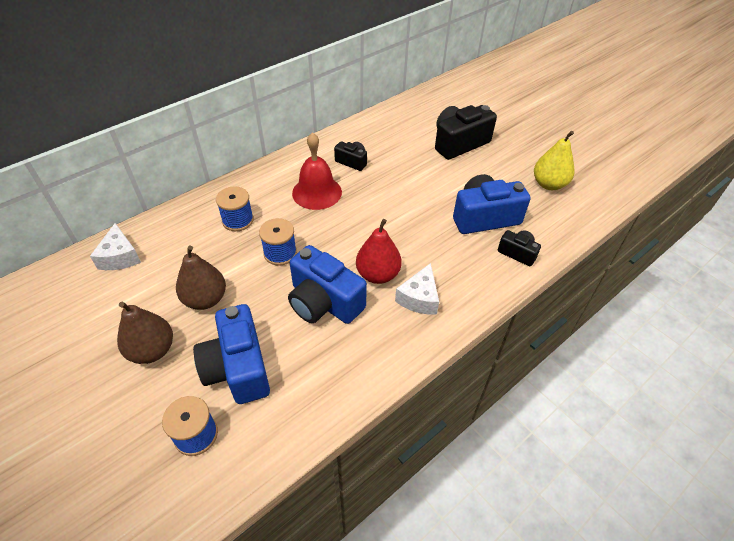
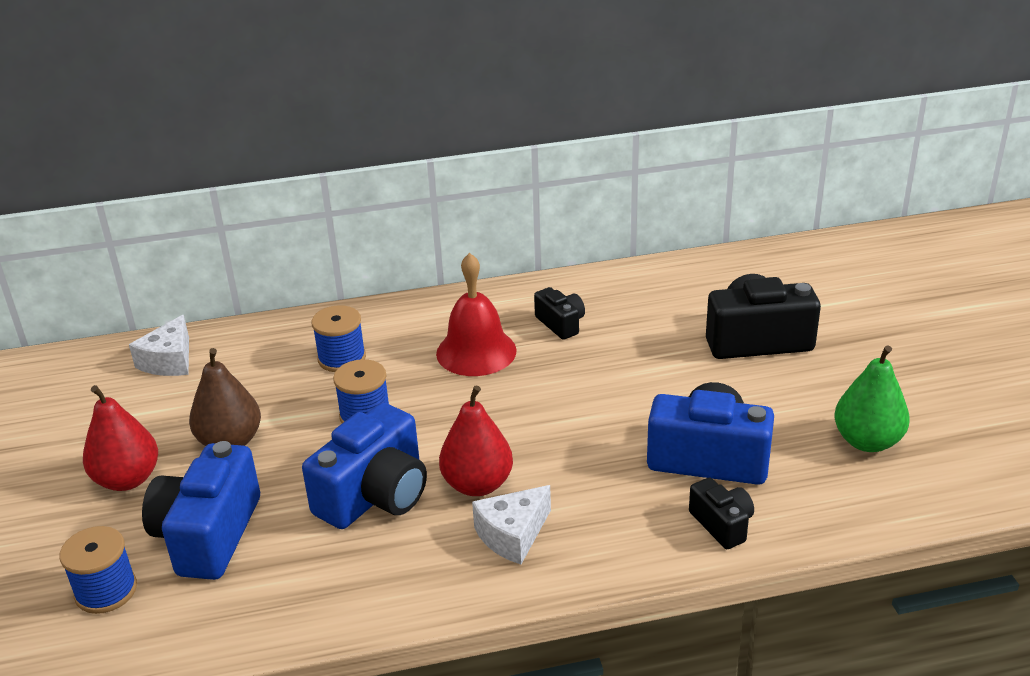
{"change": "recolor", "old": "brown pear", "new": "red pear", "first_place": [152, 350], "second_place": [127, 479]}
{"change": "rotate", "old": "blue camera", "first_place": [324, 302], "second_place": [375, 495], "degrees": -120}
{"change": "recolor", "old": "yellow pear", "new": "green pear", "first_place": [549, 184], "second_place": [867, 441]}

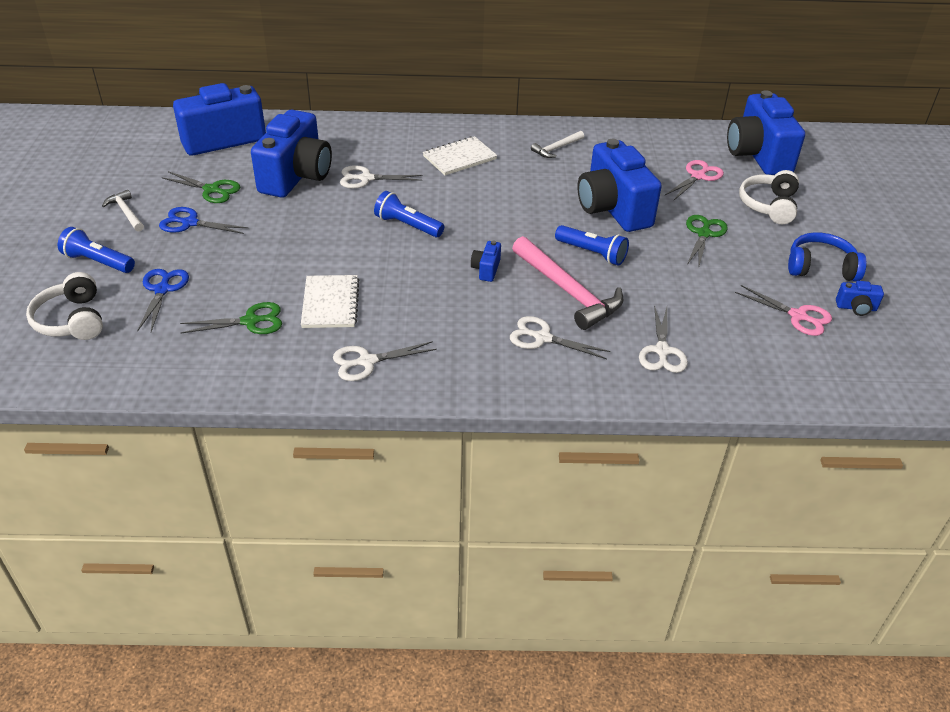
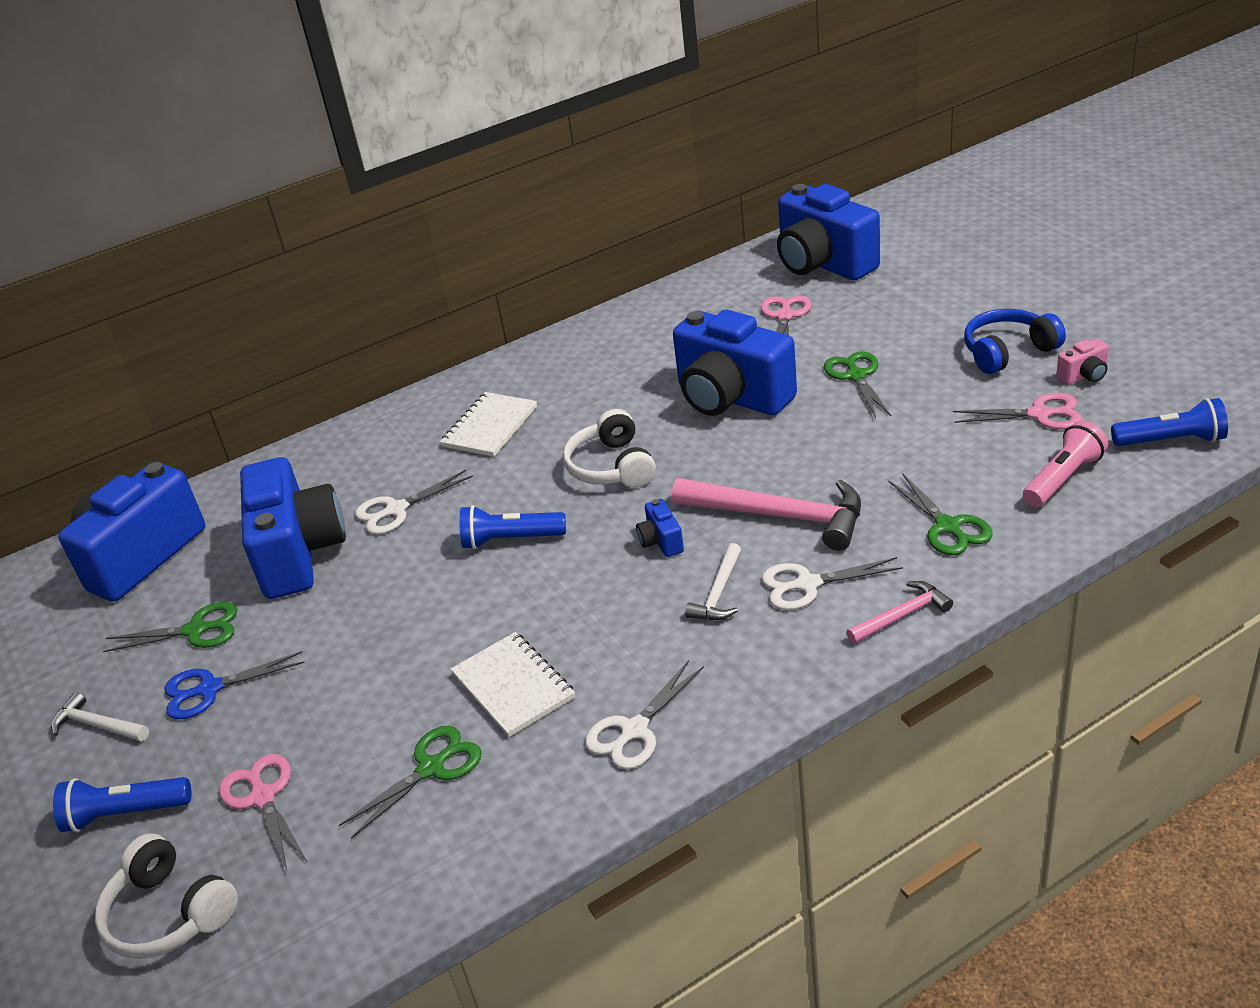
{"change": "recolor", "old": "blue scissors", "new": "pink scissors", "first_place": [162, 290], "second_place": [263, 797]}
{"change": "move", "old": "white headphones", "first_place": [769, 205], "second_place": [612, 467]}
{"change": "move", "old": "white hammer", "first_place": [556, 148], "second_place": [718, 593]}
{"change": "insert", "new": "pink hammer", "second_place": [902, 615]}
{"change": "recolor", "old": "white scissors", "new": "green scissors", "first_place": [662, 351], "second_place": [947, 527]}
{"change": "insert", "new": "pink flashlight", "second_place": [1063, 478]}
{"change": "recolor", "old": "blue camera", "new": "pink camera", "first_place": [856, 308], "second_place": [1084, 376]}
{"change": "move", "old": "blue flashlight", "first_place": [592, 253], "second_place": [1171, 441]}

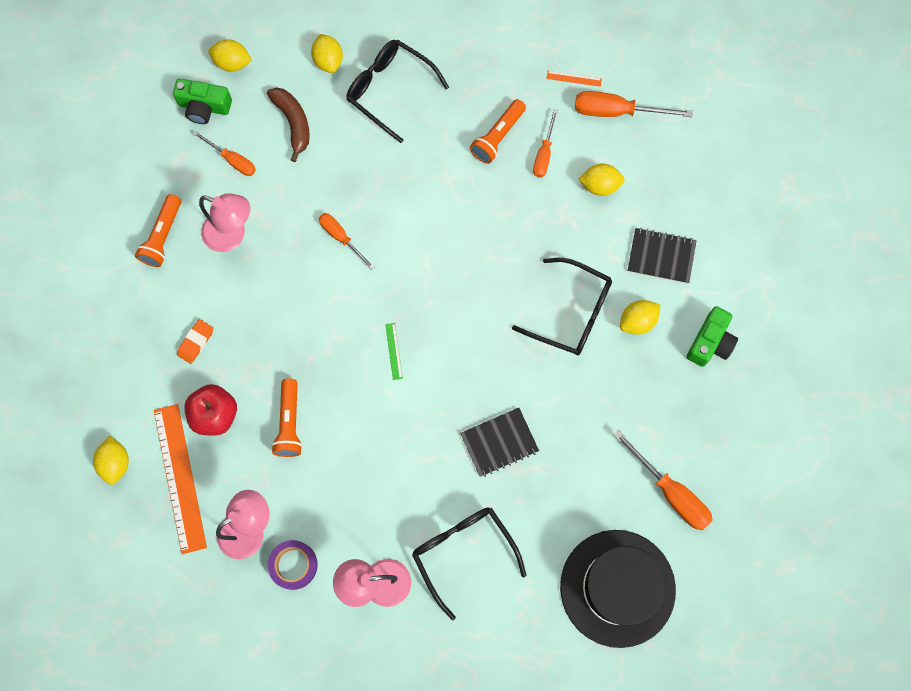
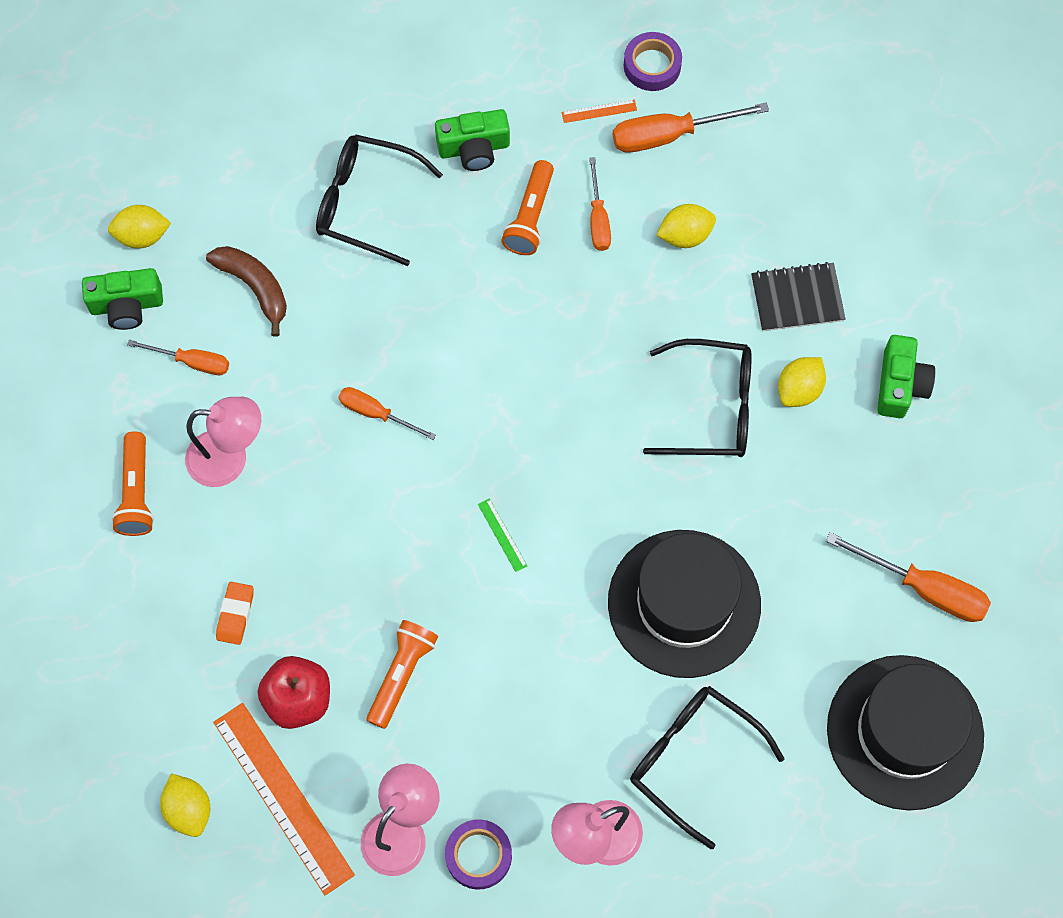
{"change": "rotate", "old": "orange flashlight", "first_place": [289, 423], "second_place": [401, 675], "degrees": -135}
{"change": "insert", "new": "green camera", "second_place": [474, 148]}
{"change": "replace", "old": "black notebook", "new": "black hat", "first_place": [499, 443], "second_place": [684, 603]}
{"change": "insert", "new": "purple tape", "second_place": [652, 65]}
{"change": "delete", "old": "yellow lemon", "first_place": [328, 61]}

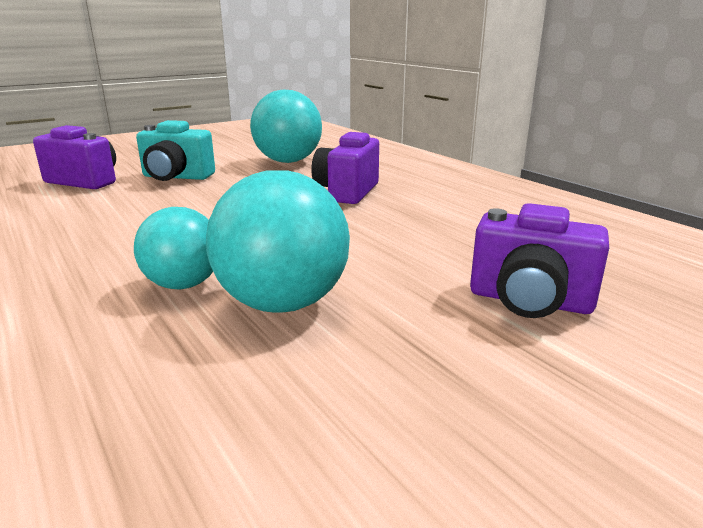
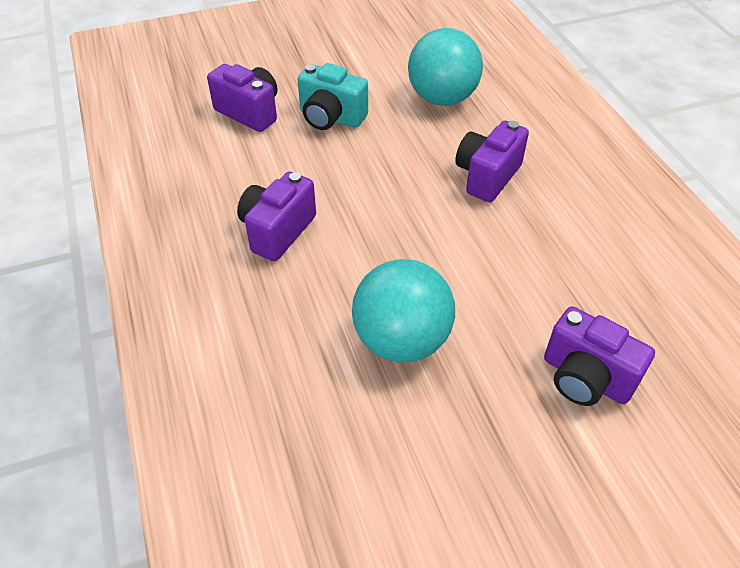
{"change": "insert", "new": "purple camera", "second_place": [277, 231]}
{"change": "delete", "old": "turquoise ball", "first_place": [183, 284]}

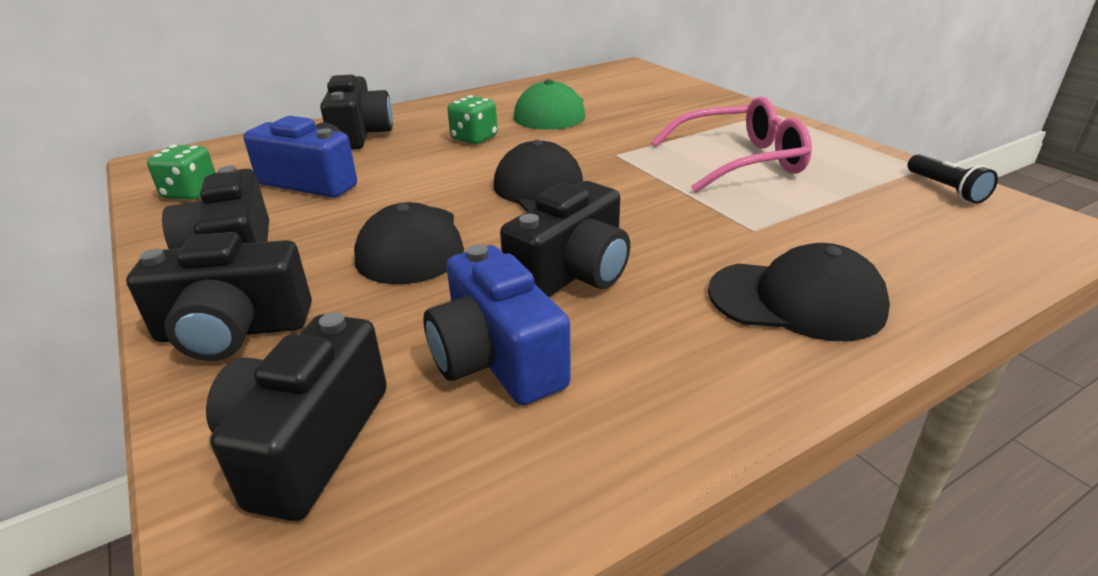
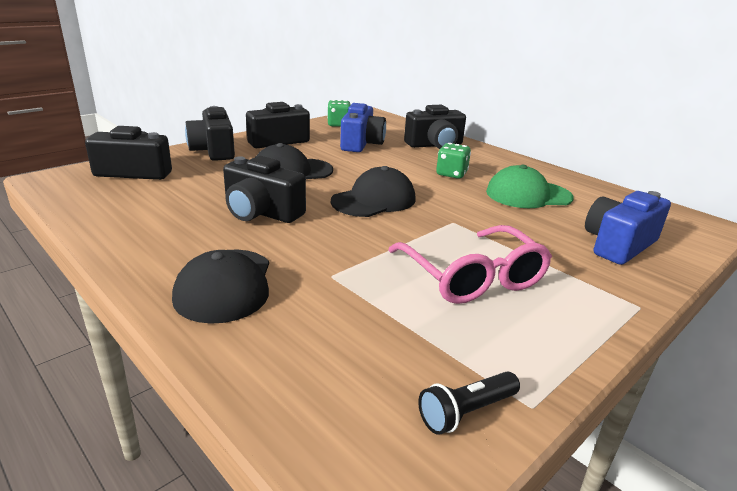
{"change": "move", "old": "blue camera", "first_place": [496, 358], "second_place": [618, 245]}

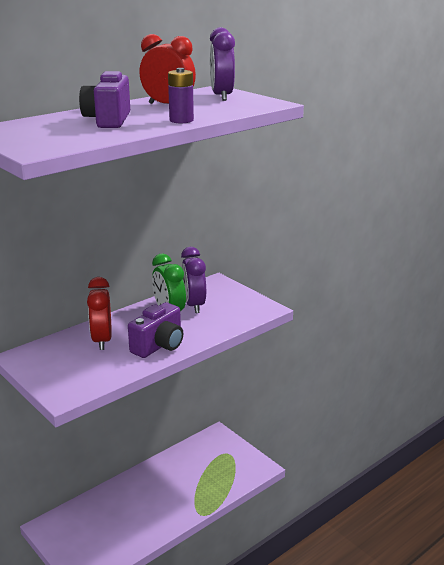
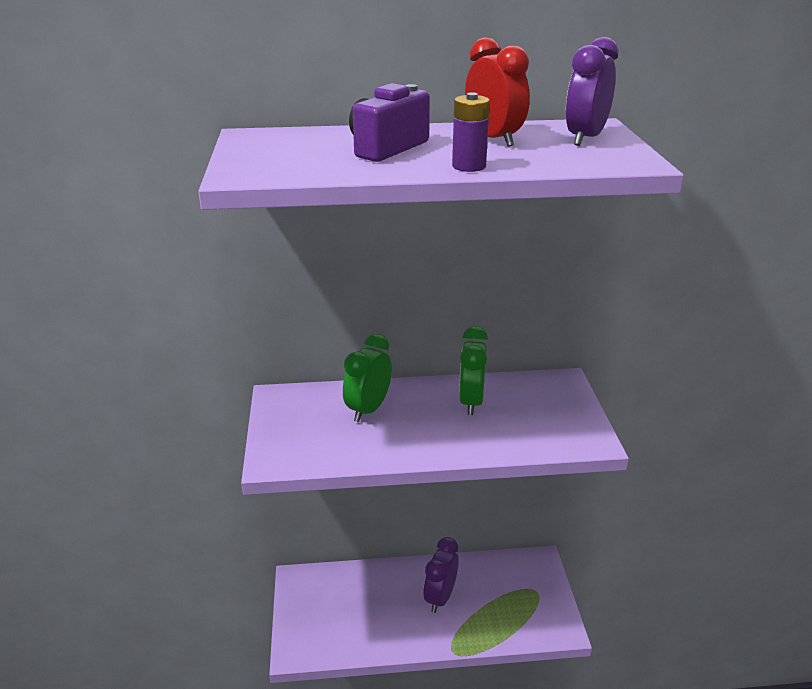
{"change": "recolor", "old": "red clock", "new": "green clock", "first_place": [102, 340], "second_place": [368, 409]}
{"change": "move", "old": "purple clock", "first_place": [194, 305], "second_place": [440, 597]}
{"change": "delete", "old": "purple camera", "first_place": [159, 346]}

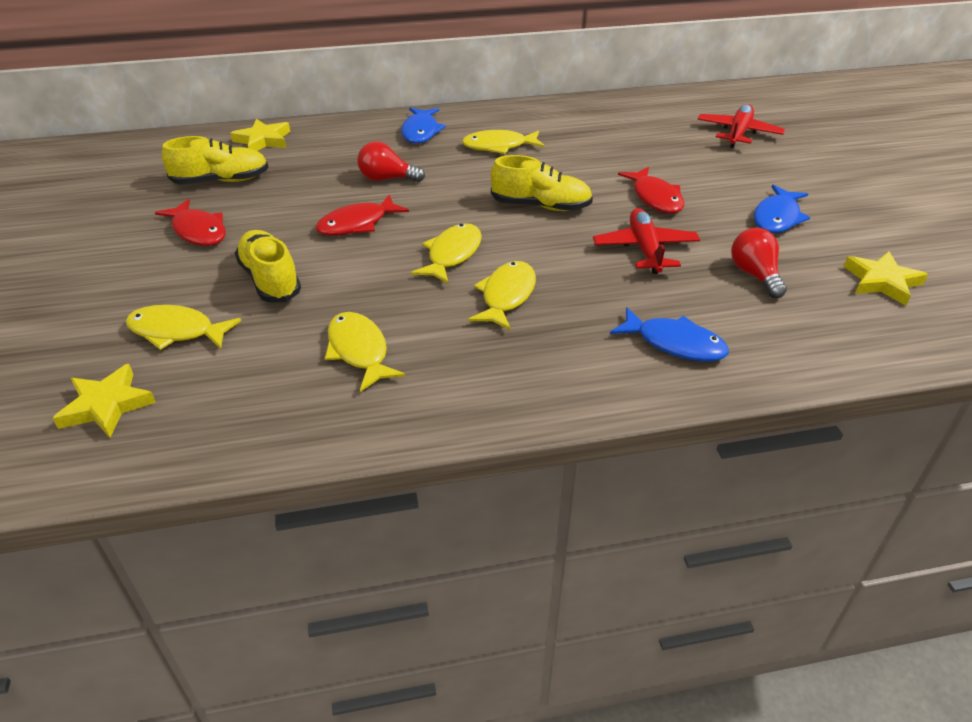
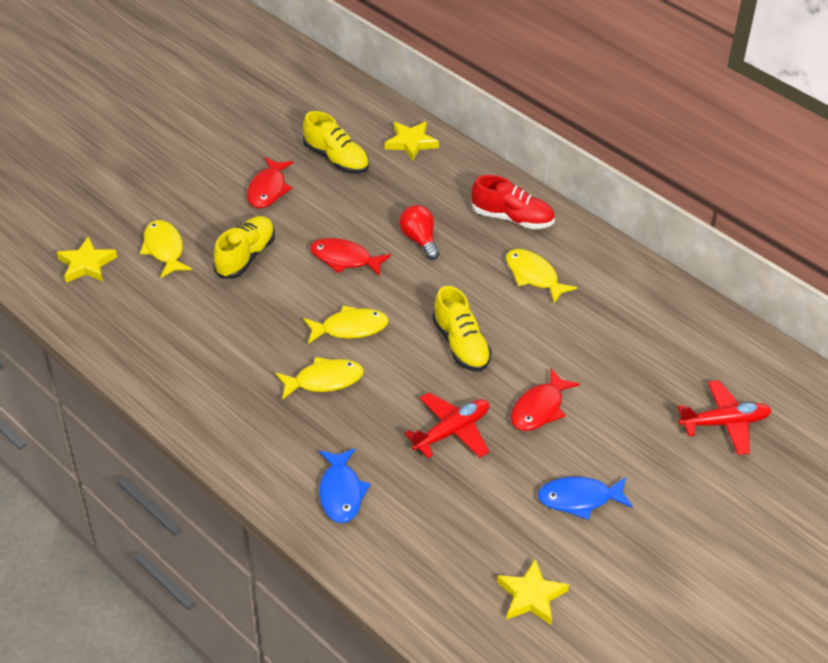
{"change": "replace", "old": "blue fish", "new": "red shoe", "first_place": [421, 132], "second_place": [512, 218]}
{"change": "delete", "old": "yellow fish", "first_place": [359, 351]}
{"change": "delete", "old": "red light bulb", "first_place": [755, 275]}

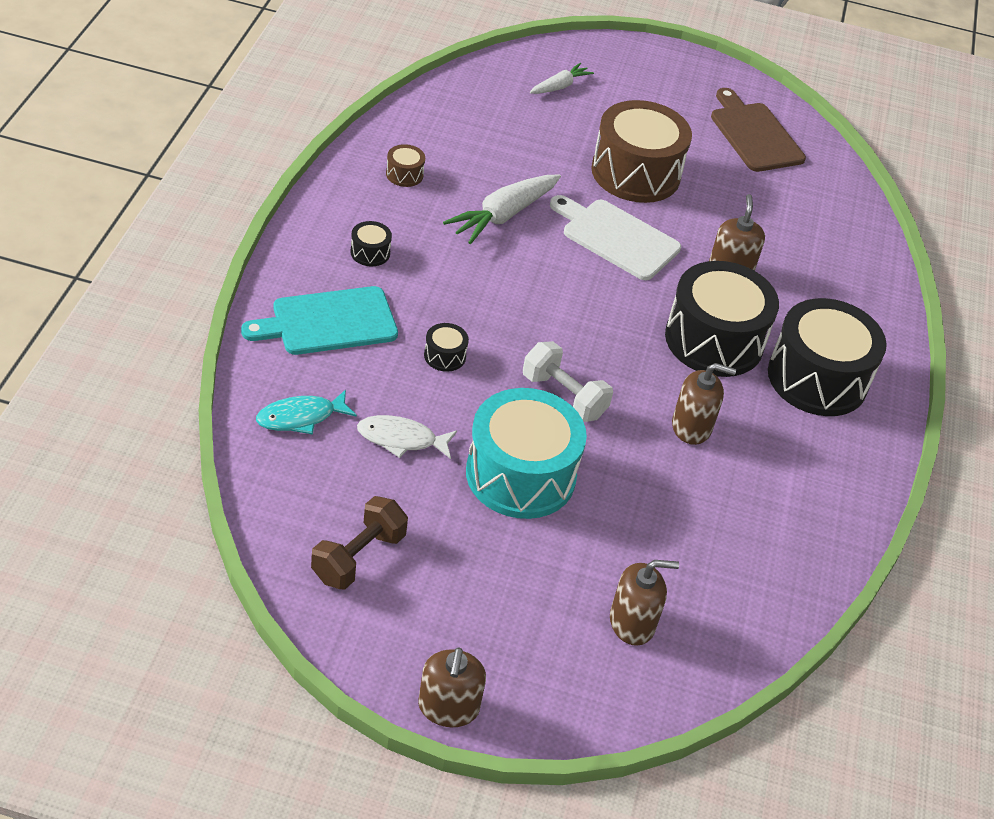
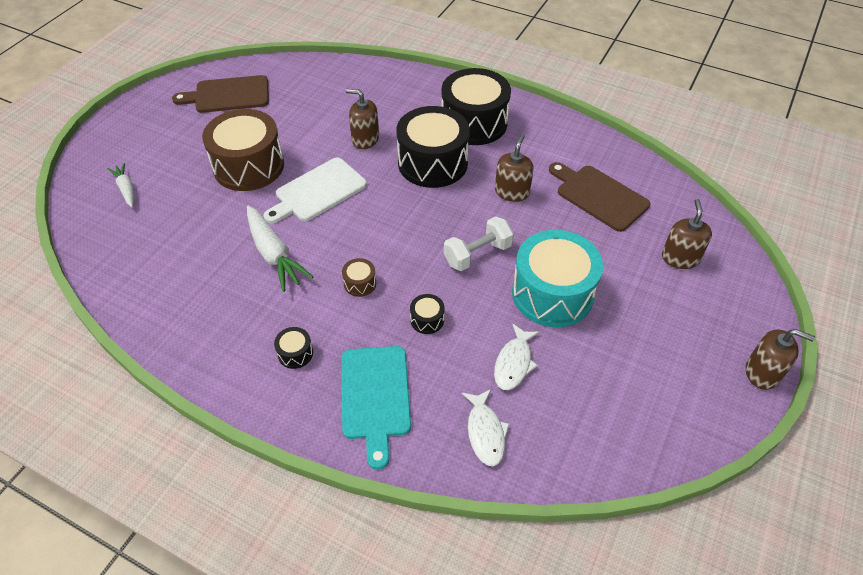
{"change": "move", "old": "brown drum", "first_place": [404, 174], "second_place": [360, 283]}
{"change": "recolor", "old": "turquoise fish", "new": "white fish", "first_place": [301, 417], "second_place": [485, 432]}
{"change": "insert", "new": "brown cutting board", "second_place": [599, 196]}
{"change": "delete", "old": "brown dumbbell", "first_place": [358, 557]}

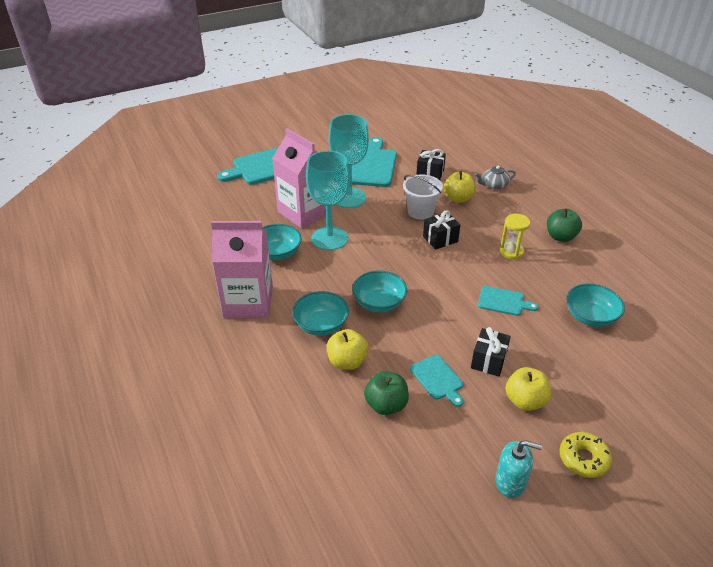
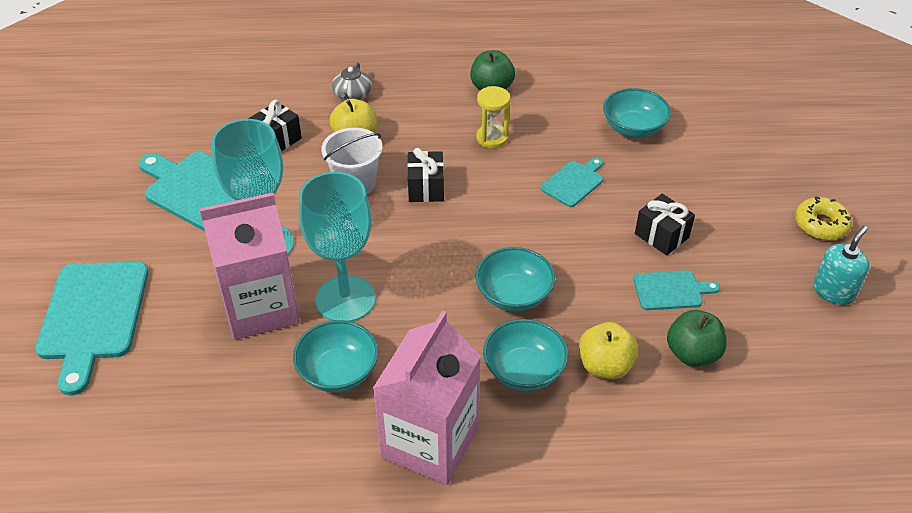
{"change": "delete", "old": "yellow apple", "first_place": [525, 401]}

